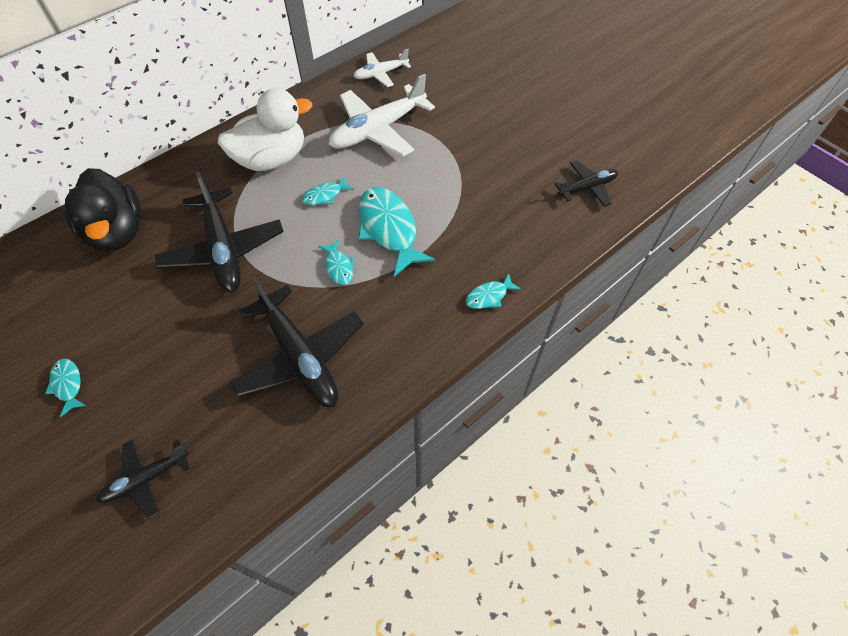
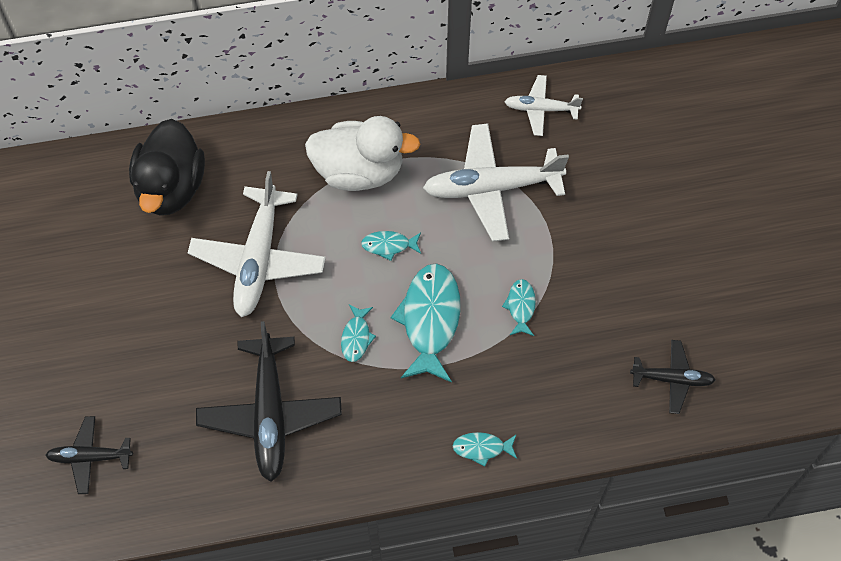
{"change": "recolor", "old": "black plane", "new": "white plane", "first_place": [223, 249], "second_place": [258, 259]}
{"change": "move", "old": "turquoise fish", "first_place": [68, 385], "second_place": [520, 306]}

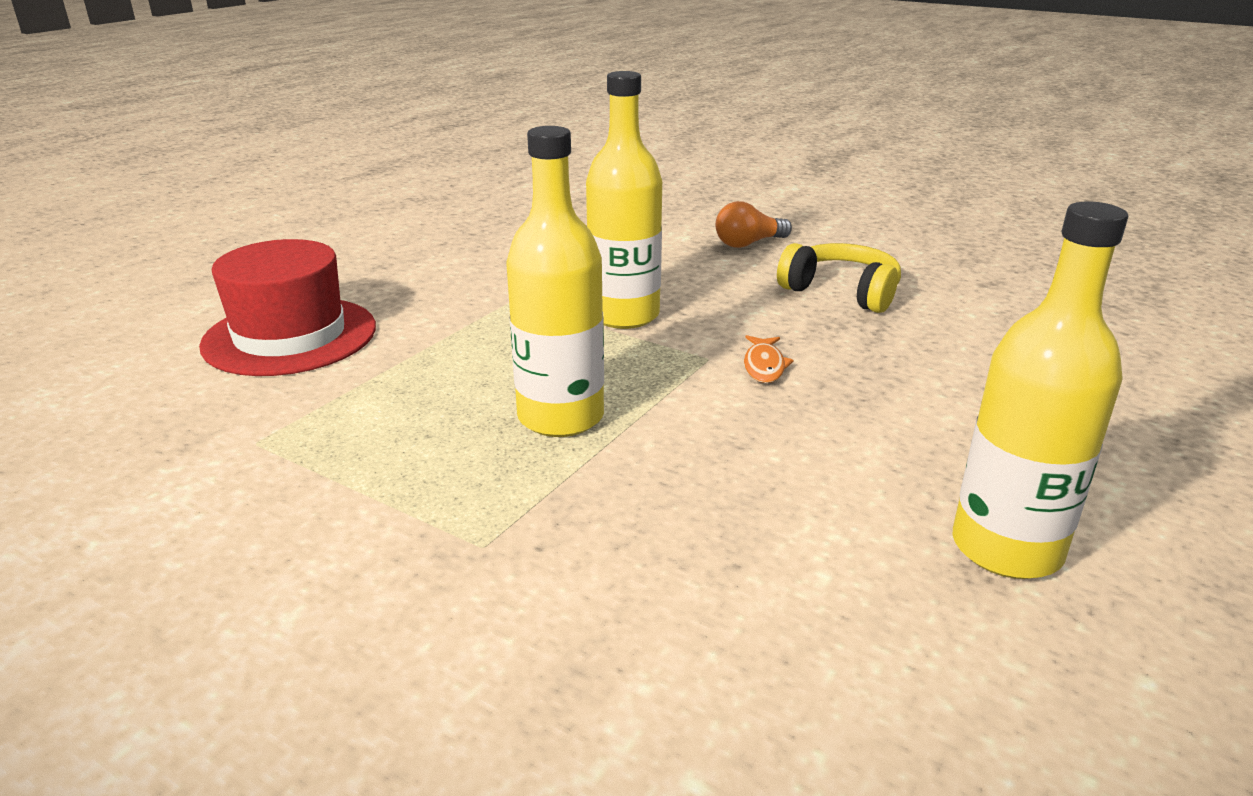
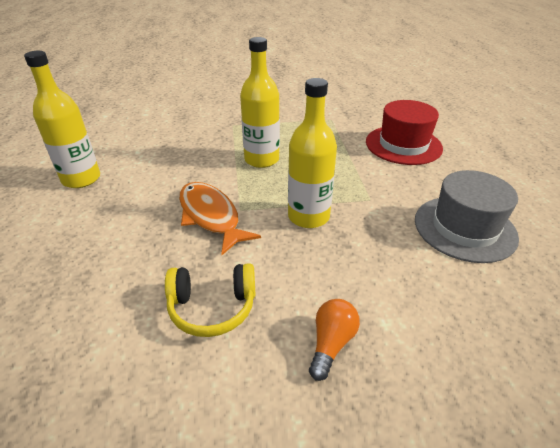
{"change": "resize", "old": "orange fish", "first_place": [764, 366], "second_place": [211, 216], "factor": 2.16}
{"change": "insert", "new": "grey hat", "second_place": [464, 228]}

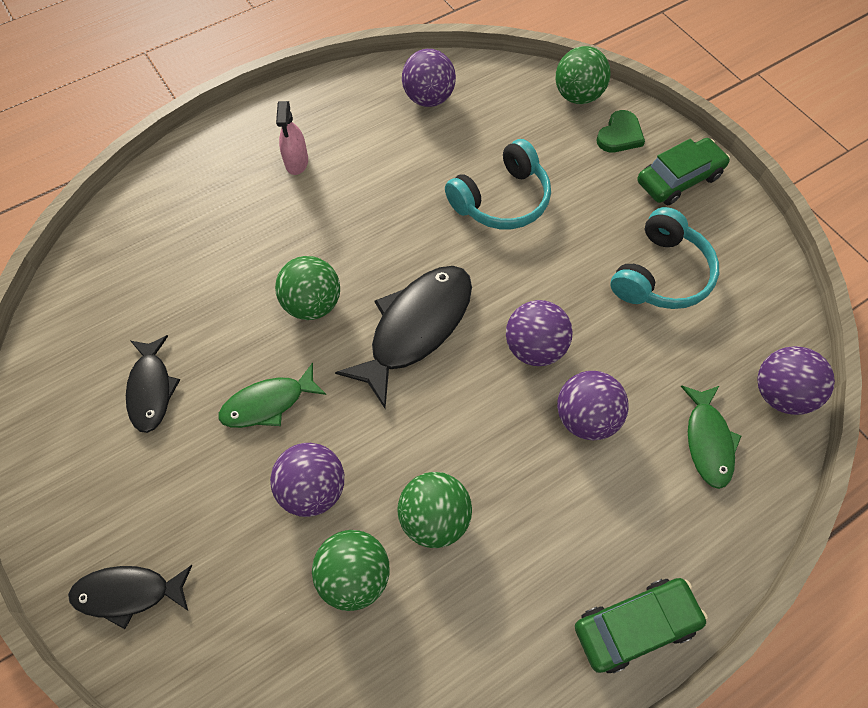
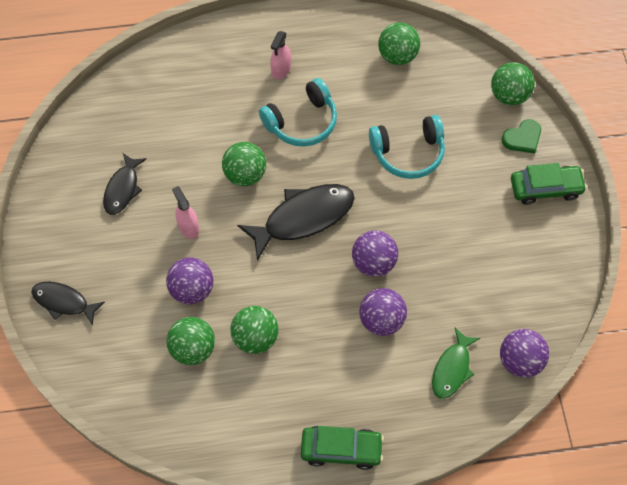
{"change": "replace", "old": "green fish", "new": "pink spray bottle", "first_place": [268, 403], "second_place": [188, 227]}
{"change": "move", "old": "turquoise headphones", "first_place": [660, 274], "second_place": [301, 122]}
{"change": "recolor", "old": "purple ball", "new": "green ball", "first_place": [428, 99], "second_place": [397, 56]}

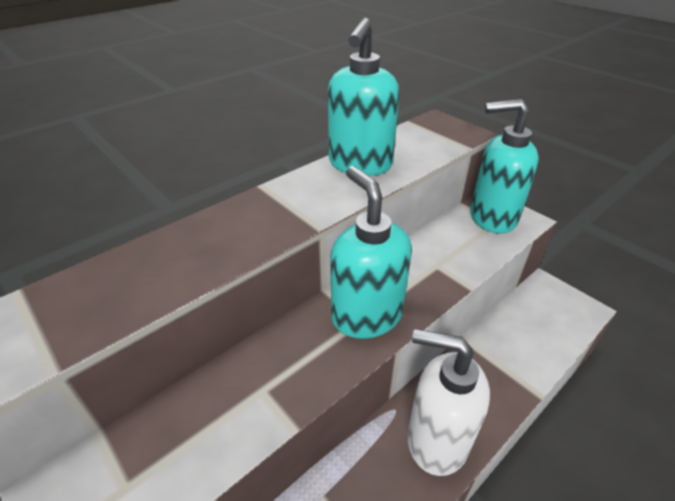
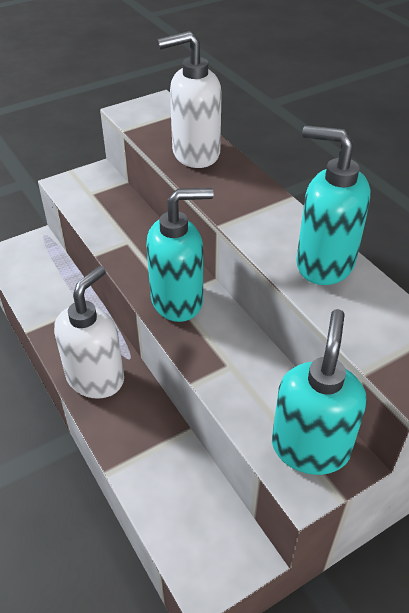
{"change": "insert", "new": "white soap dispenser", "second_place": [195, 154]}

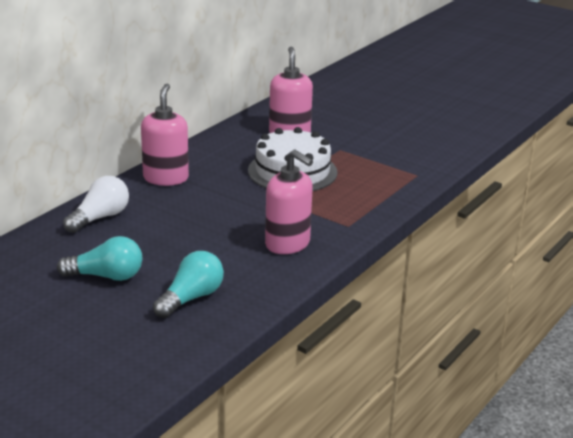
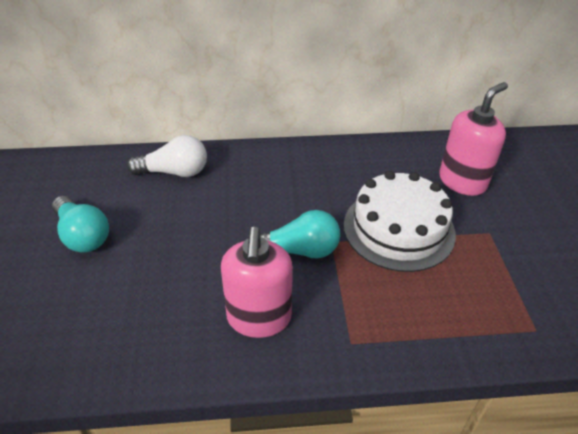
{"change": "move", "old": "turquoise light bulb", "first_place": [191, 298], "second_place": [299, 250]}
{"change": "delete", "old": "pink soap dispenser", "first_place": [166, 178]}

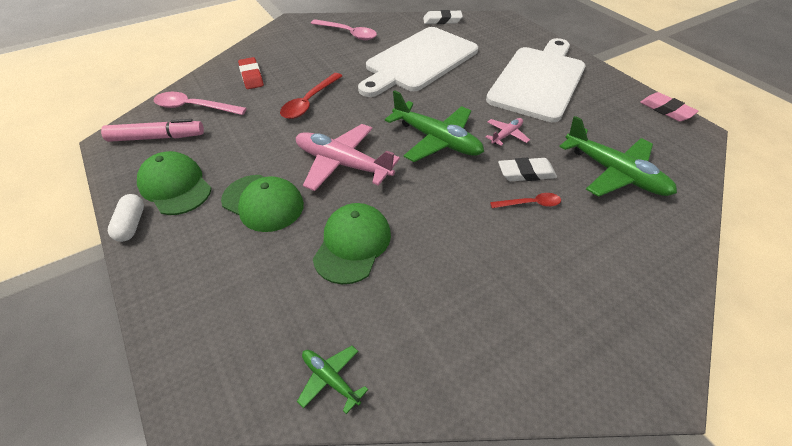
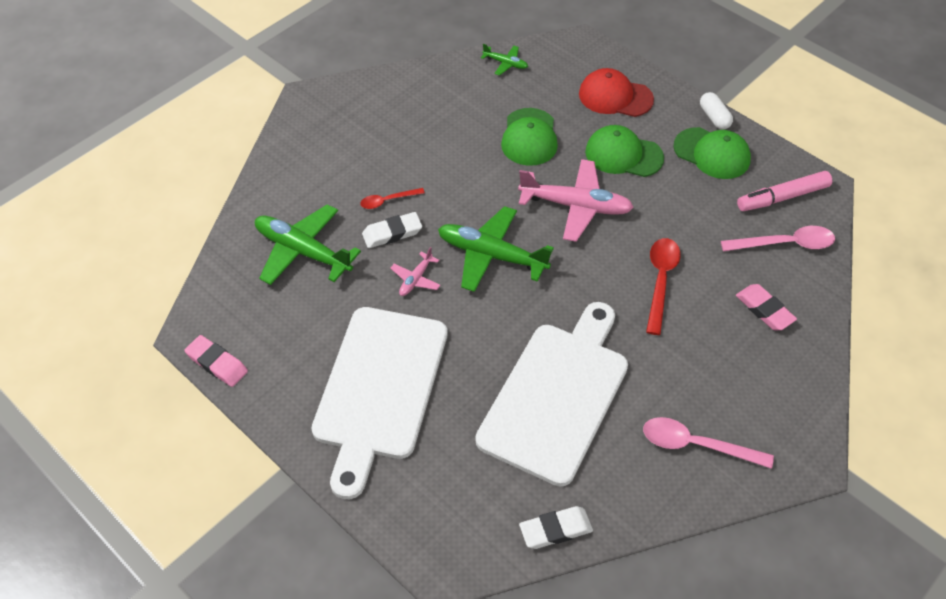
{"change": "insert", "new": "red cap", "second_place": [615, 97]}
{"change": "recolor", "old": "red eraser", "new": "pink eraser", "first_place": [251, 76], "second_place": [764, 310]}

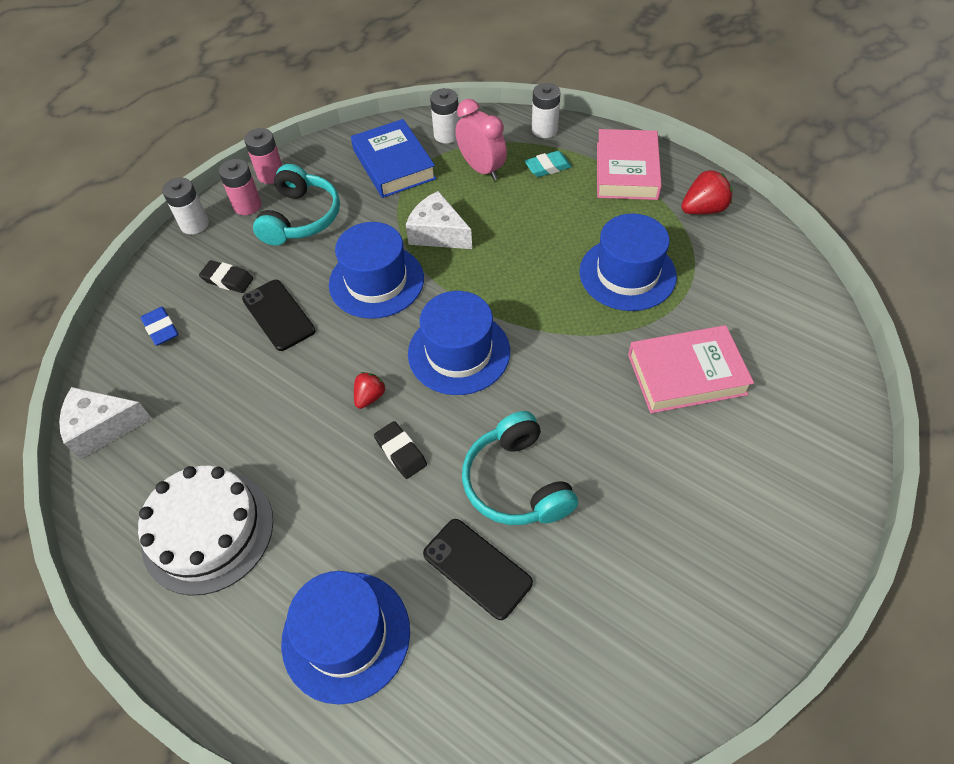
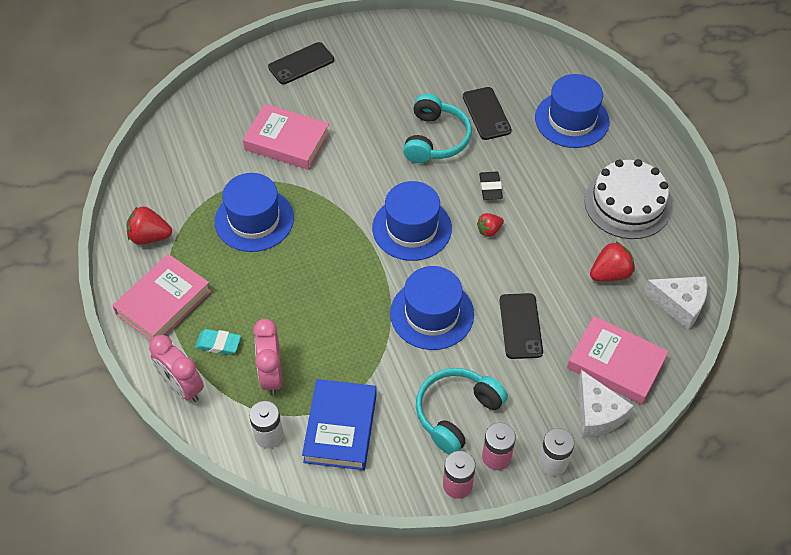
{"change": "replace", "old": "white battery", "new": "pink clock", "first_place": [544, 130], "second_place": [182, 387]}
{"change": "insert", "new": "black phone", "second_place": [301, 64]}
{"change": "replace", "old": "blue eraser", "new": "pink book", "first_place": [161, 329], "second_place": [615, 364]}
{"change": "move", "old": "white cheese", "first_place": [438, 233], "second_place": [597, 414]}
{"change": "insert", "new": "red strawberry", "second_place": [610, 273]}
{"change": "delete", "old": "black eraser", "first_place": [227, 279]}

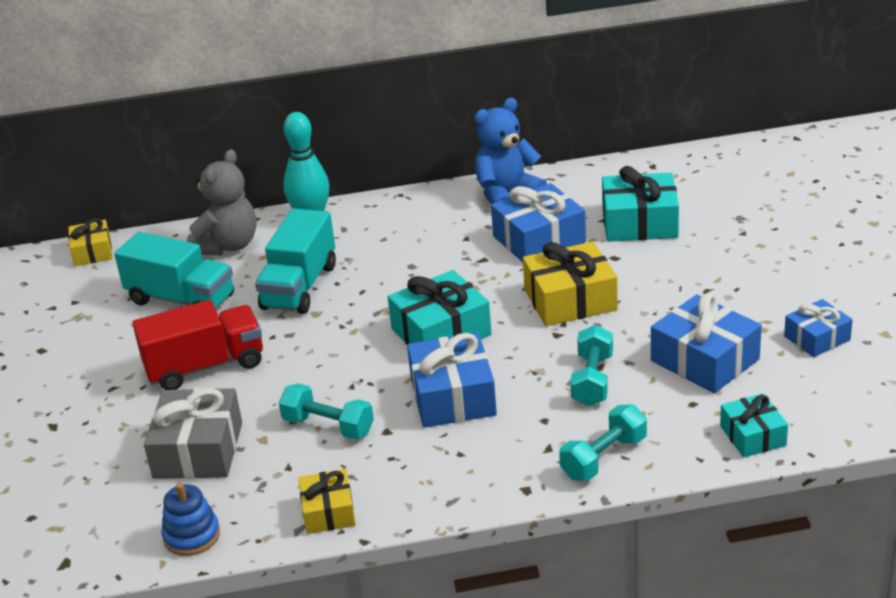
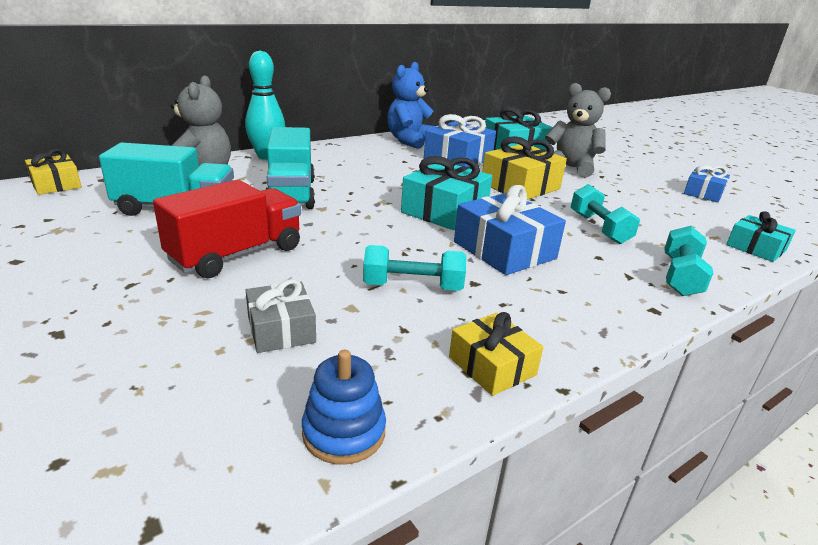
{"change": "resize", "old": "grey gift", "first_place": [198, 450], "second_place": [281, 329], "factor": 0.61}
{"change": "insert", "new": "grey teddy bear", "second_place": [570, 168]}
{"change": "delete", "old": "blue gift", "first_place": [704, 360]}

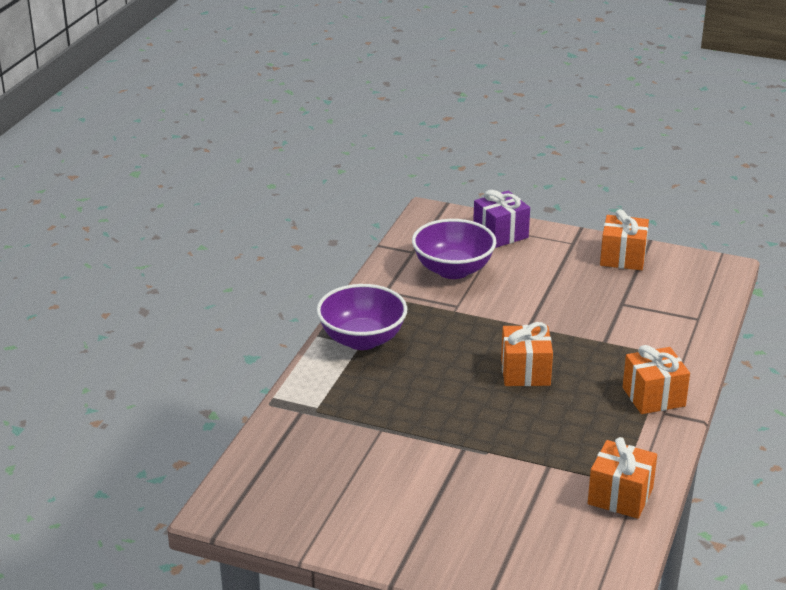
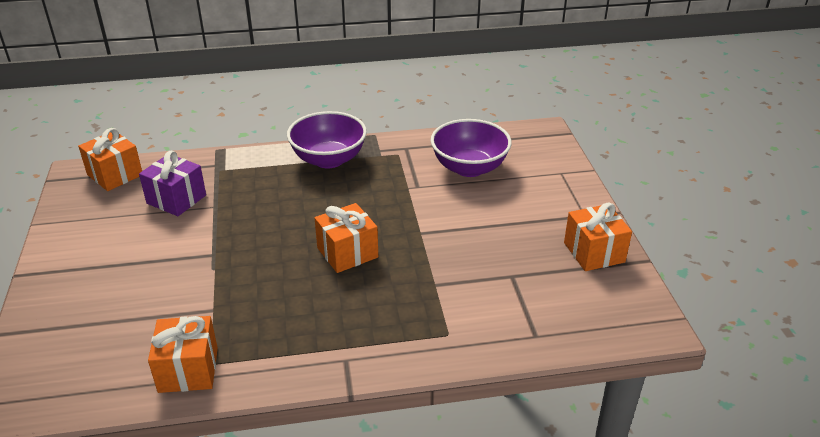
{"change": "move", "old": "orange gift", "first_place": [653, 397], "second_place": [115, 175]}
{"change": "move", "old": "purple gift", "first_place": [500, 234], "second_place": [176, 199]}

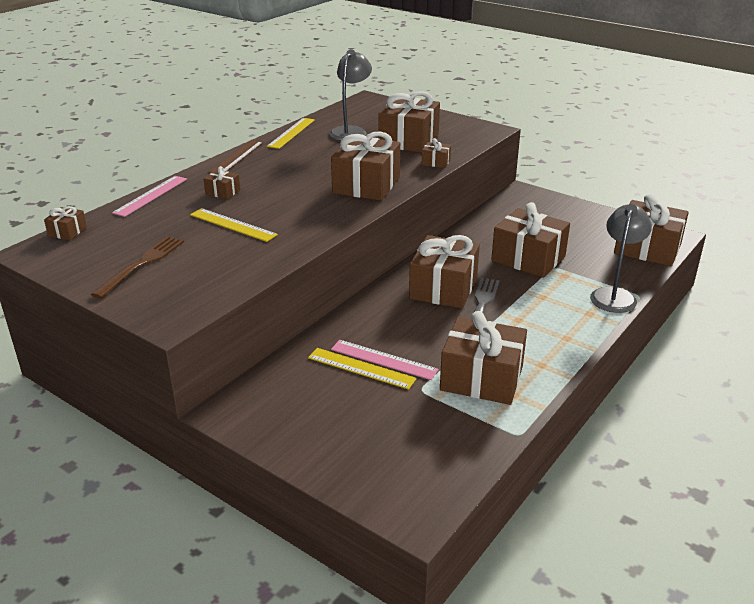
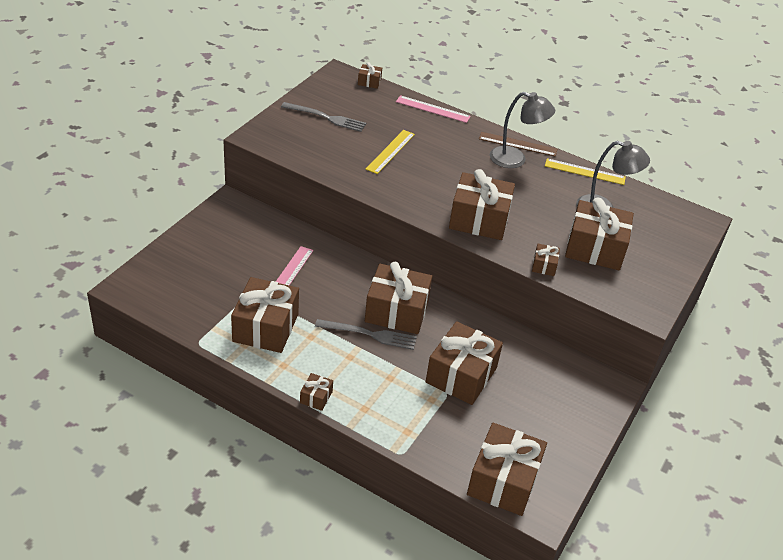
{"change": "recolor", "old": "brown fork", "new": "grey fork", "first_place": [142, 264], "second_place": [326, 118]}
{"change": "move", "old": "brown gift", "first_place": [223, 192], "second_place": [316, 397]}
{"change": "move", "old": "grey lamp", "first_place": [614, 295], "second_place": [515, 159]}
{"change": "delete", "old": "yellow ruler", "first_place": [361, 368]}

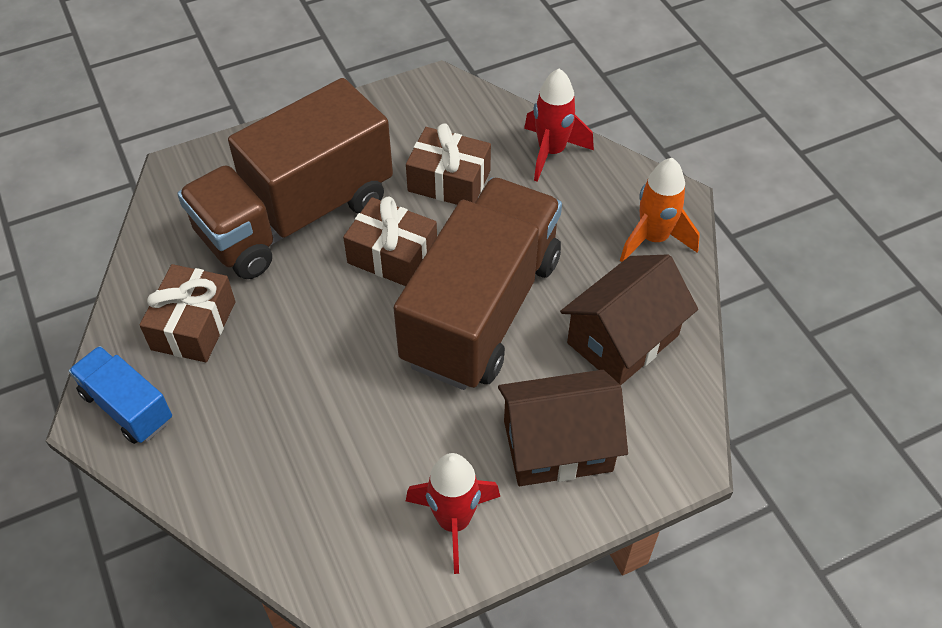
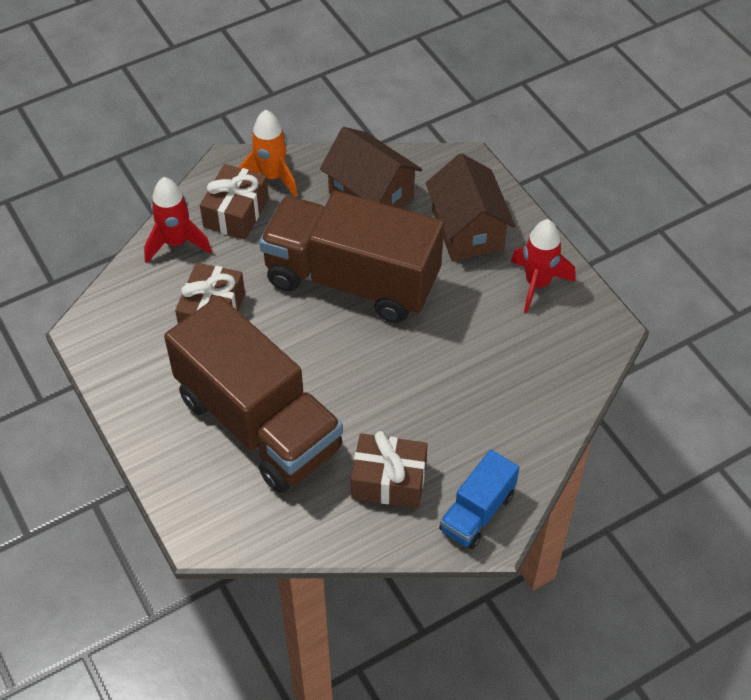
{"change": "move", "old": "brown gift", "first_place": [392, 255], "second_place": [236, 213]}

